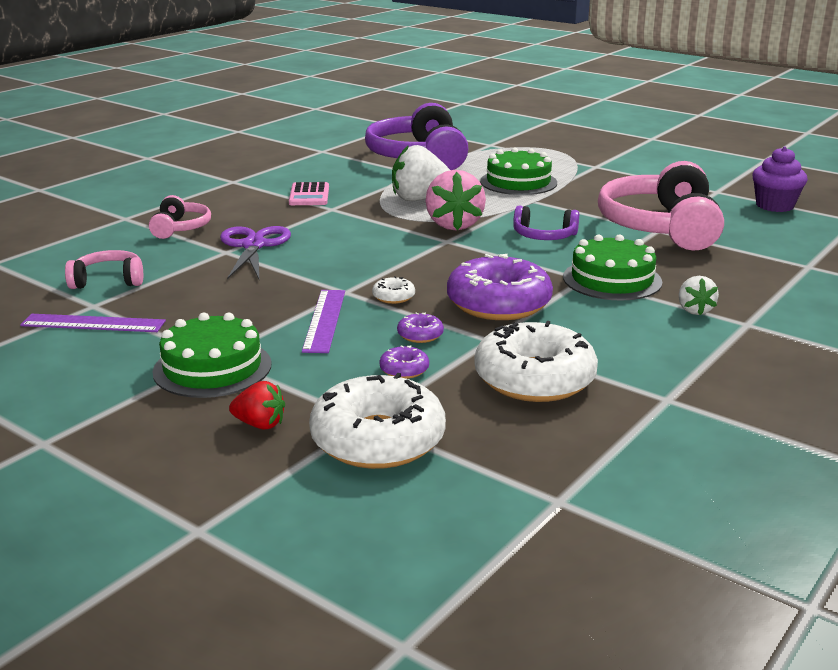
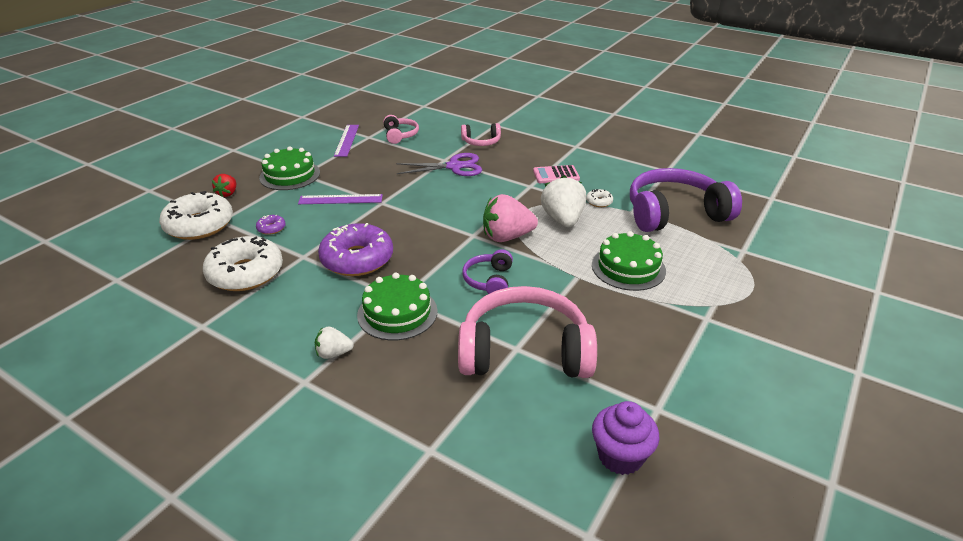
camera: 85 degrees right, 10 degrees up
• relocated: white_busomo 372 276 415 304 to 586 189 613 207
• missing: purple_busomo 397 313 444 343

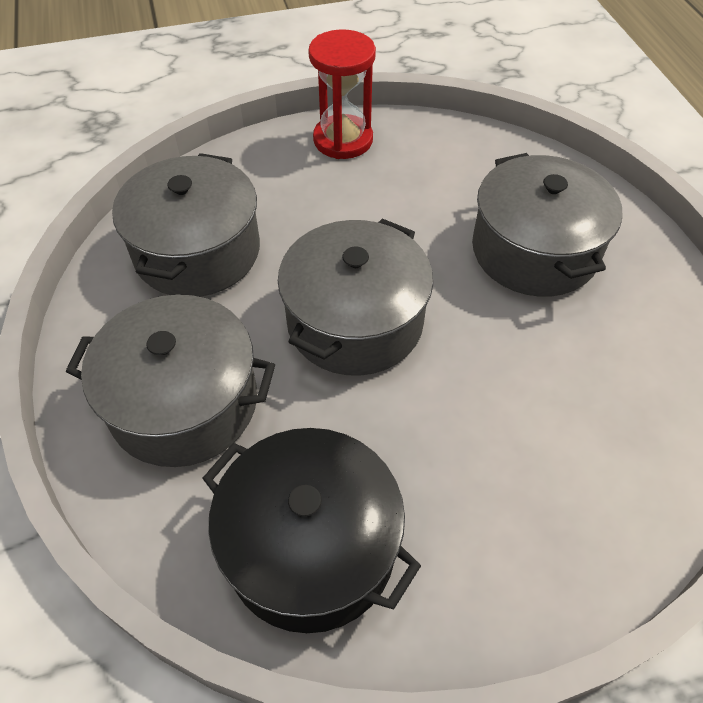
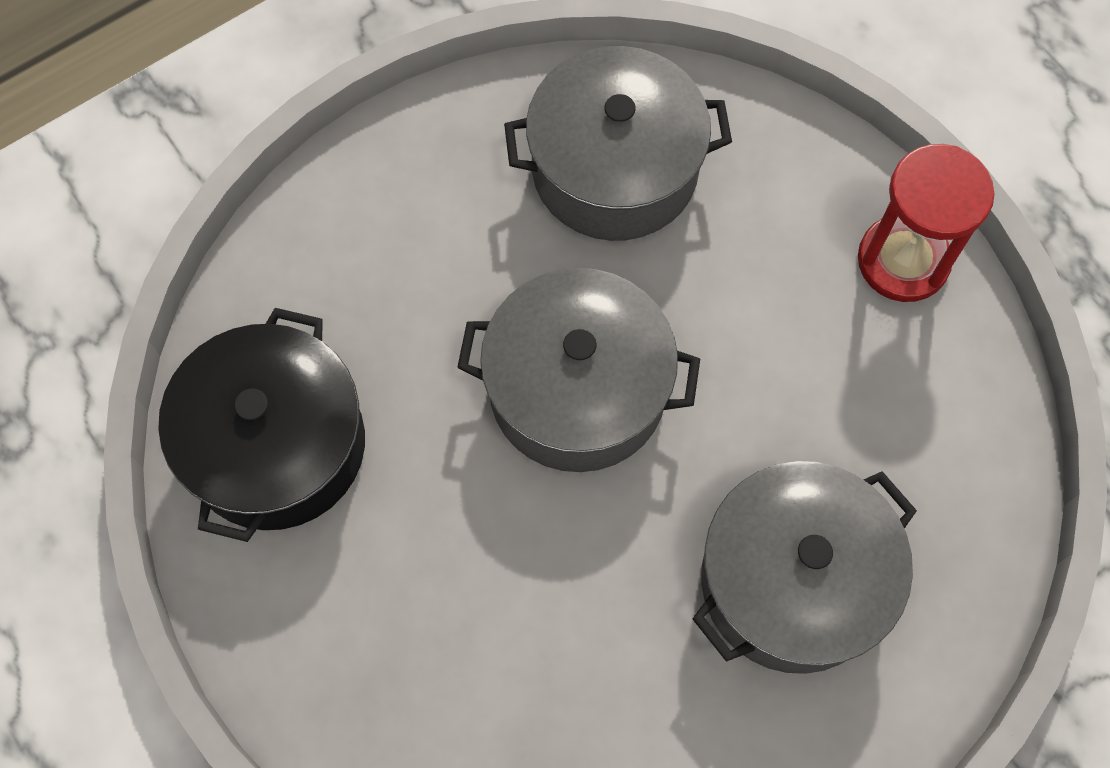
camera: 70 degrees right, 15 degrees up
• missing: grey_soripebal 66 295 275 467

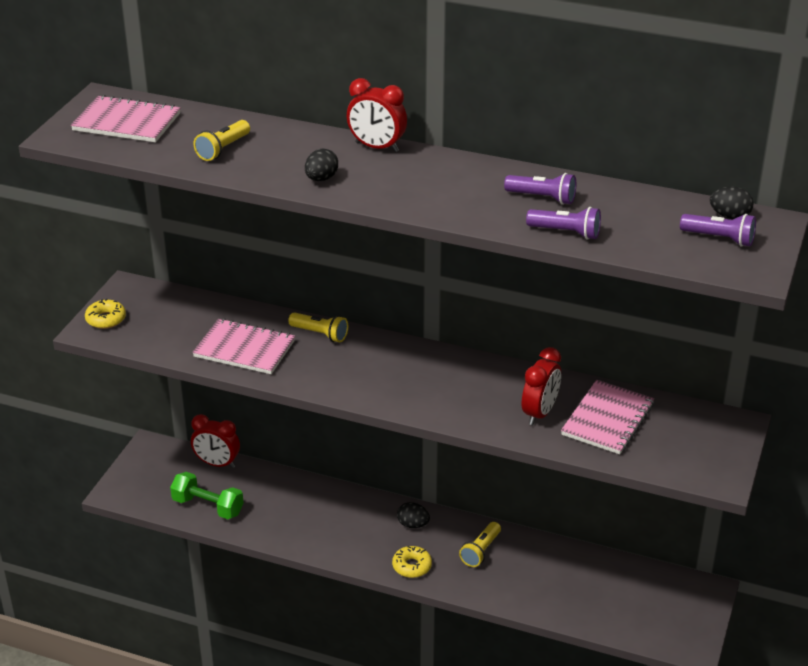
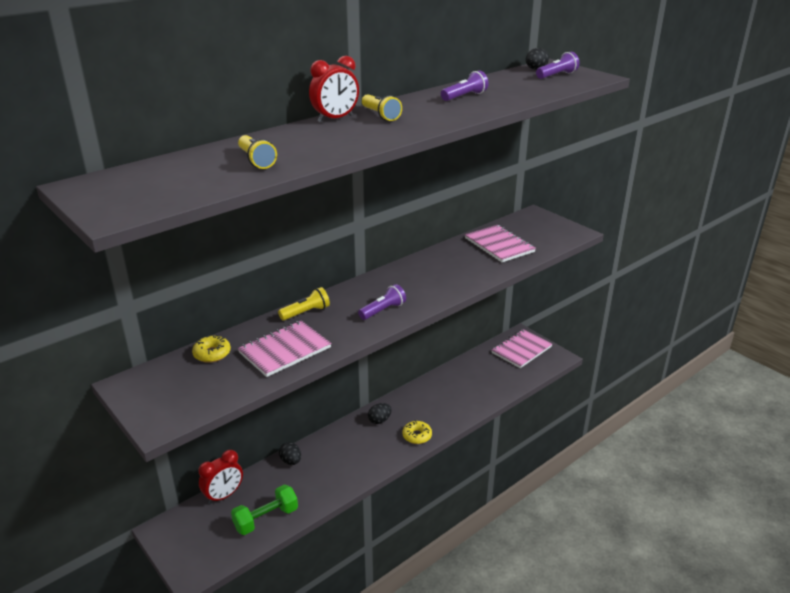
camera: 60 degrees left, 5 degrees down
• relocated: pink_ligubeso 71 95 181 142 to 492 329 552 368
• relocated: yellow_busomo 85 298 126 329 to 192 335 231 363
• relocated: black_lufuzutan 305 148 338 181 to 279 442 301 465
• relocated: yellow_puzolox 459 522 501 567 to 362 94 402 121
• missing: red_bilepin 522 347 561 425
• relocated: purple_puzolox 526 207 601 240 to 358 284 406 320

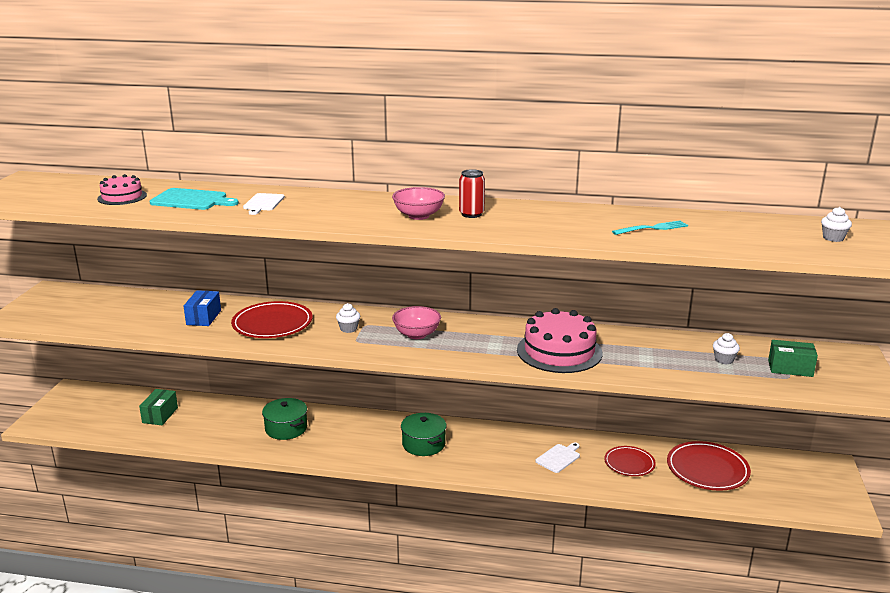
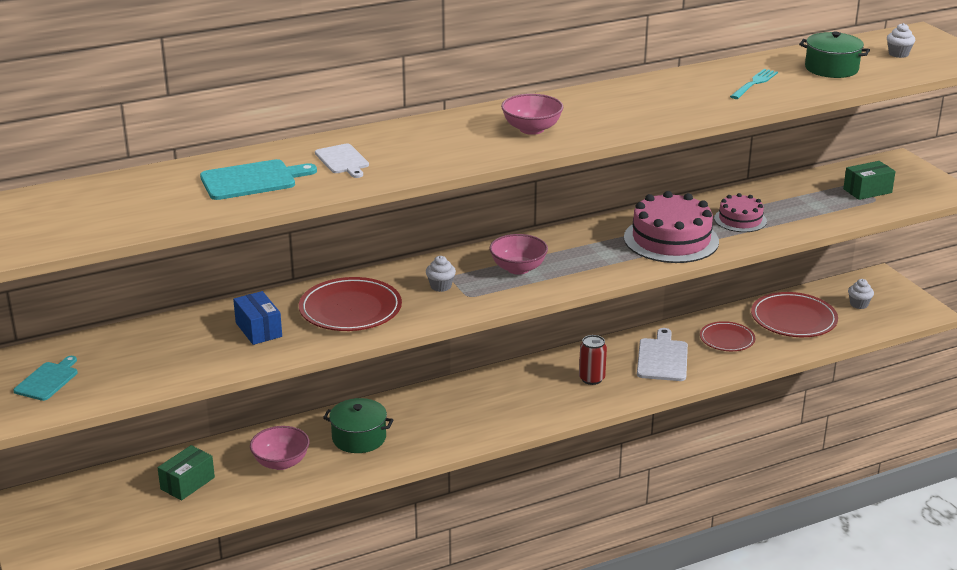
camera: 35 degrees left, 5 degrees up
• relocated: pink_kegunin 97 174 147 205 to 714 193 767 232
• spun: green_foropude 139 389 178 425 = 158 445 215 500 60 degrees clockwise
• relocated: green_soripebal 401 413 447 456 to 799 32 870 78
• relocated: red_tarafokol 459 169 485 218 to 579 335 607 385
• size: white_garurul 535 442 580 473 = 637 328 688 381 x1.50
• relocated: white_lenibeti 713 333 740 365 to 848 279 874 309
• appeared: turquoise_garurul 13 356 78 401
• appeared: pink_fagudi 250 426 309 470

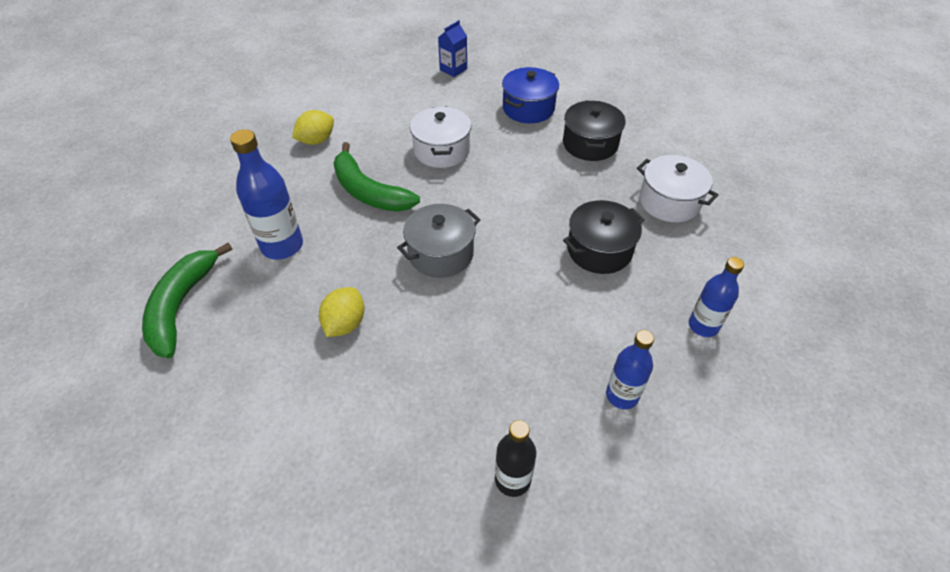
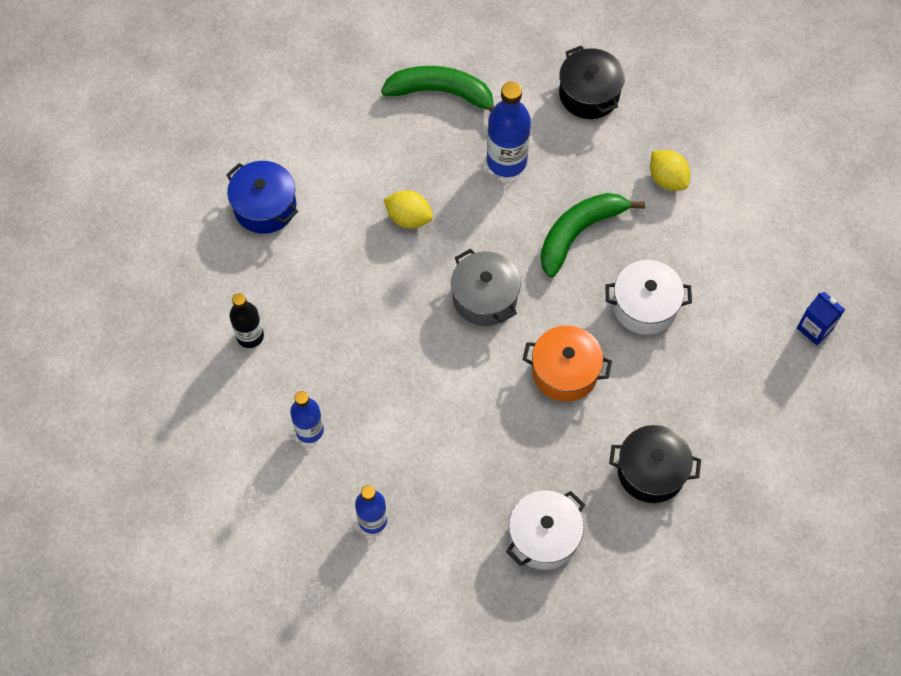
camera: 95 degrees right, 15 degrees up
• relocated: blue_soripebal 502 67 559 123 to 226 161 298 234
• relocated: black_soripebal 563 200 645 274 to 559 46 625 119
• appeared: orange_soripebal 522 325 612 402

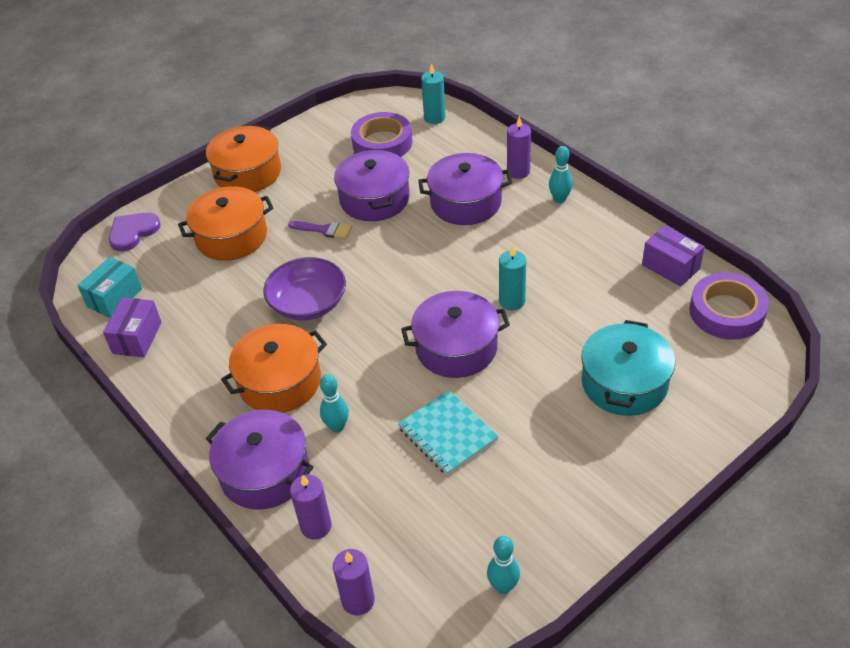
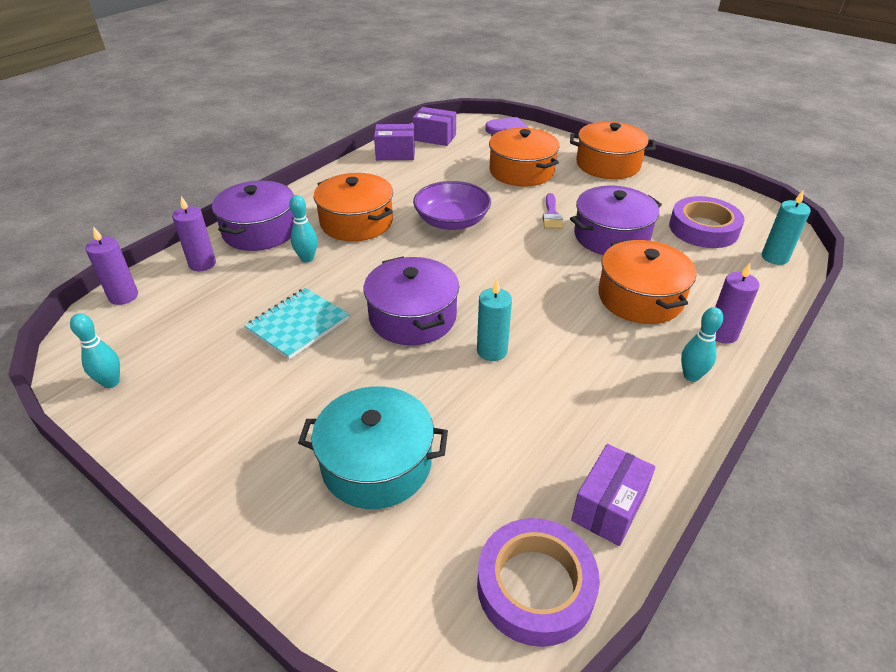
camera: 75 degrees right, 5 degrees down
• colour: turquoise_foropude 77 257 142 318 to purple_foropude 413 107 456 146
• colour: purple_soripebal 418 153 513 225 to orange_soripebal 598 239 696 324

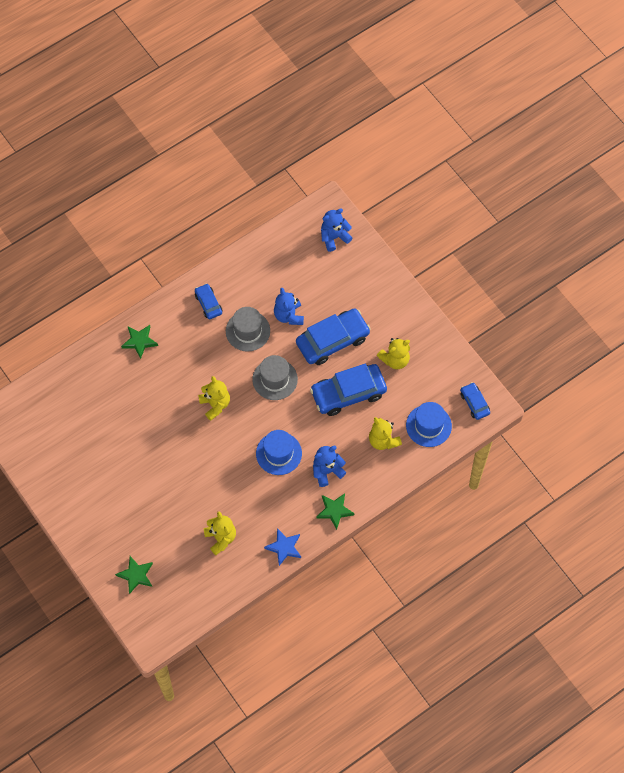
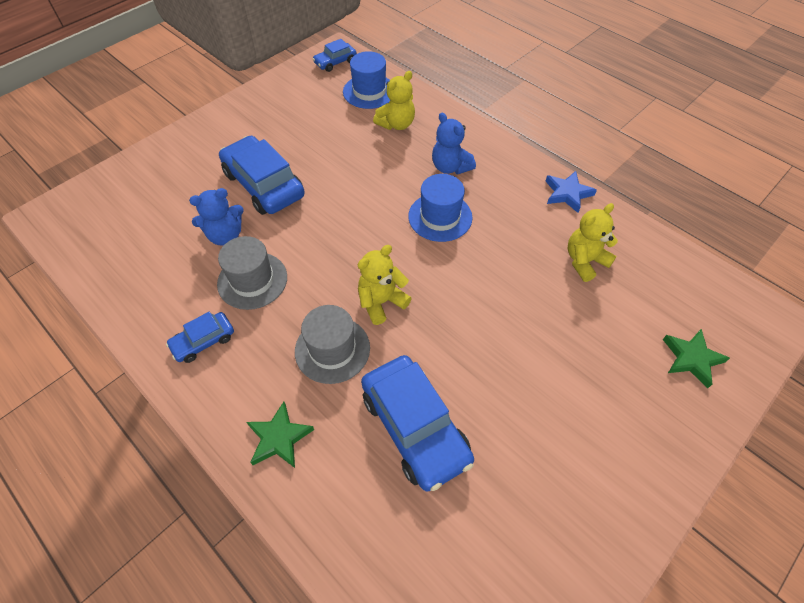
camera: 100 degrees left, 10 degrees down
• relocated: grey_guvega 252 355 298 400 to 295 305 370 384
• relocated: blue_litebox 310 363 387 416 to 361 355 474 492
• missing: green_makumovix 316 493 354 530
• missing: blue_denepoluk 321 208 353 252
• missing: yellow_denepoluk 377 338 410 369

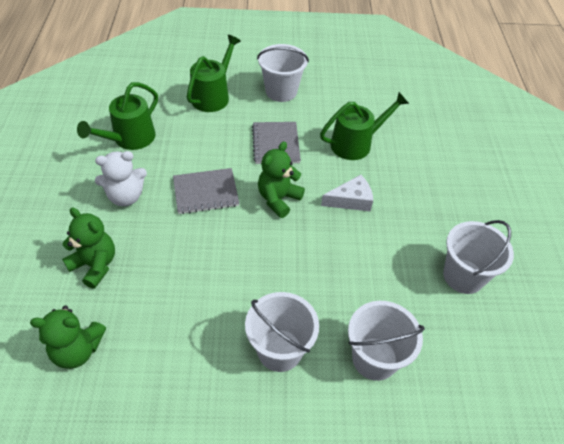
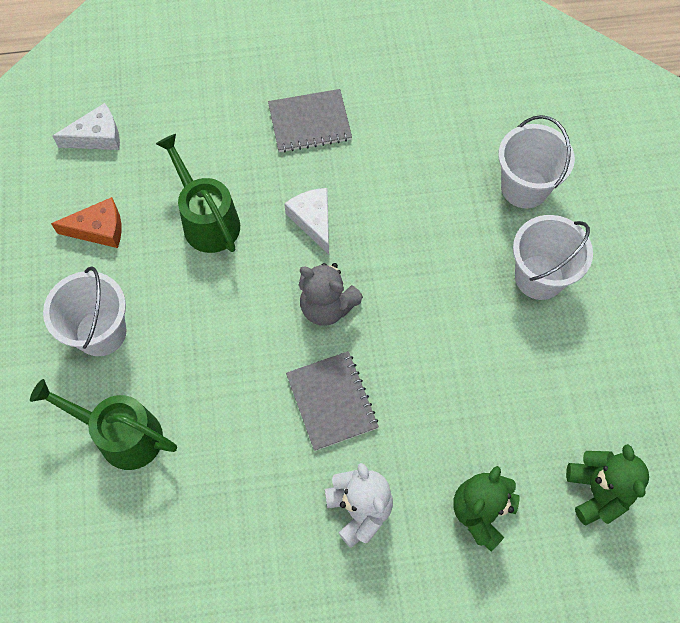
camera: 95 degrees left, 15 degrees up
• missing: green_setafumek 77 82 158 150
• relocated: grey_ligubeso 252 122 301 164 to 268 89 352 152
• colour: green_denepoluk 258 141 305 218 to grey_denepoluk 299 263 363 326
• missing: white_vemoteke 443 220 514 294
• appeared: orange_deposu 51 197 122 248
• appeared: white_deposu 52 103 120 150

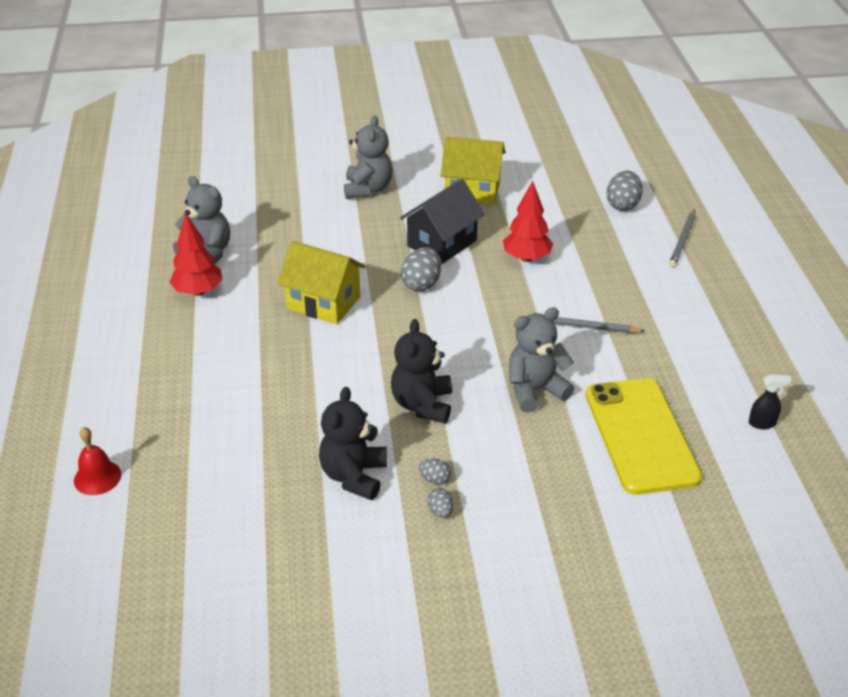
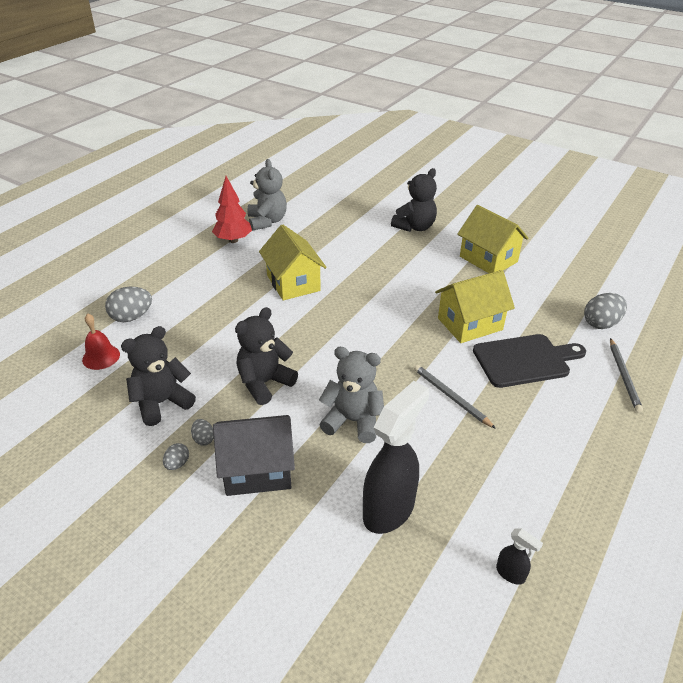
camera: 40 degrees right, 0 degrees up
• relocated: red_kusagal 74 427 121 495 to 82 313 120 370
• colour: grey_denepoluk 344 115 393 199 to black_denepoluk 391 168 437 232
• relocated: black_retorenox 400 179 485 264 to 213 415 295 496
• relocated: grey_lufuzutan 401 247 442 291 to 105 287 152 322
• exchanged: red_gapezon 503 181 553 262 to yellow_retorenox 435 270 515 343
• exchanged: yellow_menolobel 586 378 702 495 to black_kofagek 363 381 429 534
• spun: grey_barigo 669 209 695 267 = 610 338 643 413 60 degrees counterclockwise
• appeared: black_garurul 473 334 586 388

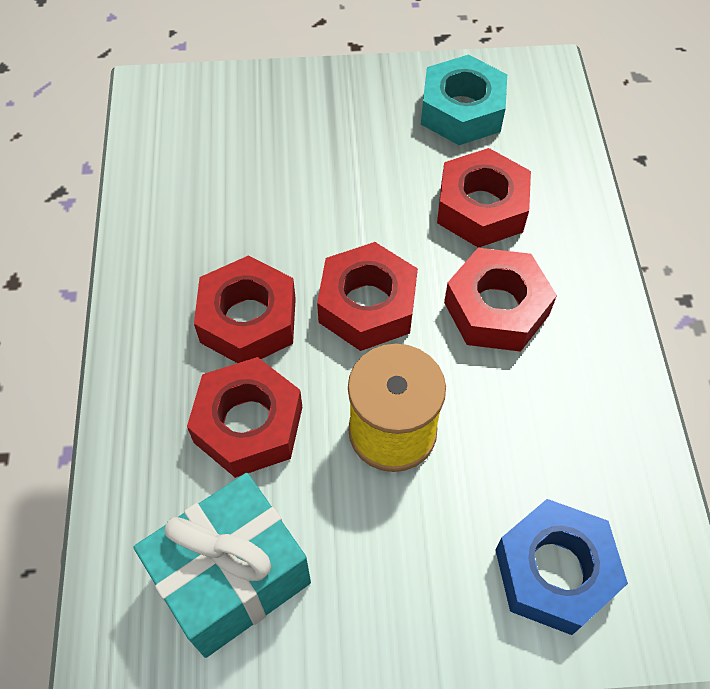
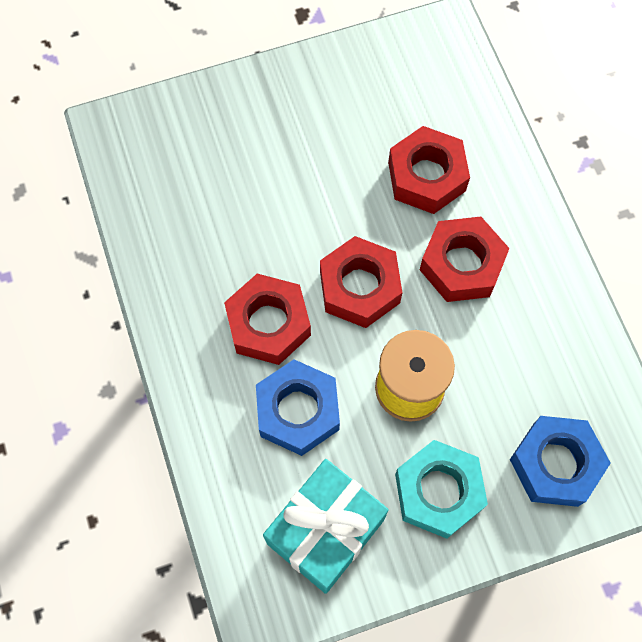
camera: 15 degrees left, 10 degrees up
• colour: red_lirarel 187 357 302 478 to blue_lirarel 256 359 340 456
• relocated: turquoise_lirarel 421 55 507 145 to 395 440 488 539

